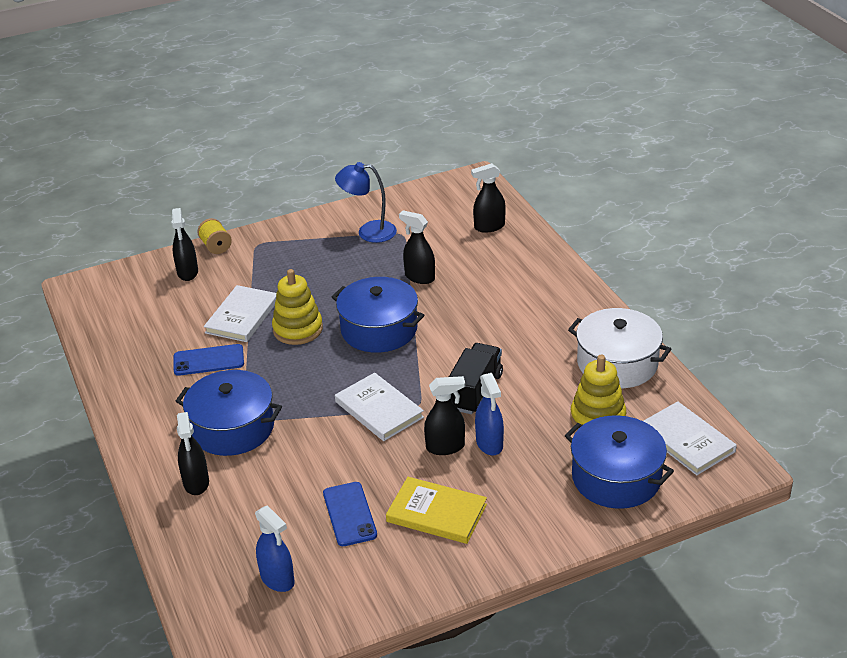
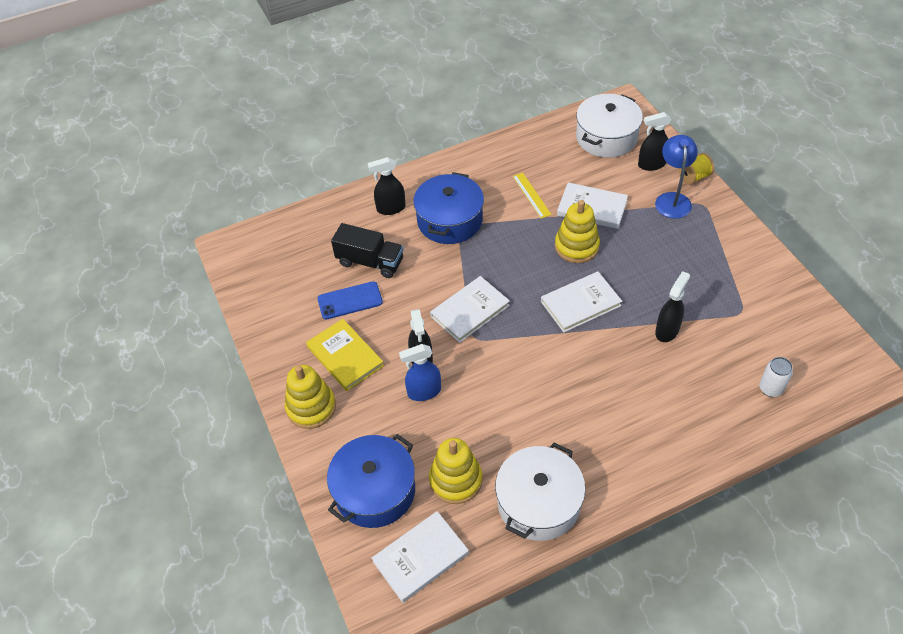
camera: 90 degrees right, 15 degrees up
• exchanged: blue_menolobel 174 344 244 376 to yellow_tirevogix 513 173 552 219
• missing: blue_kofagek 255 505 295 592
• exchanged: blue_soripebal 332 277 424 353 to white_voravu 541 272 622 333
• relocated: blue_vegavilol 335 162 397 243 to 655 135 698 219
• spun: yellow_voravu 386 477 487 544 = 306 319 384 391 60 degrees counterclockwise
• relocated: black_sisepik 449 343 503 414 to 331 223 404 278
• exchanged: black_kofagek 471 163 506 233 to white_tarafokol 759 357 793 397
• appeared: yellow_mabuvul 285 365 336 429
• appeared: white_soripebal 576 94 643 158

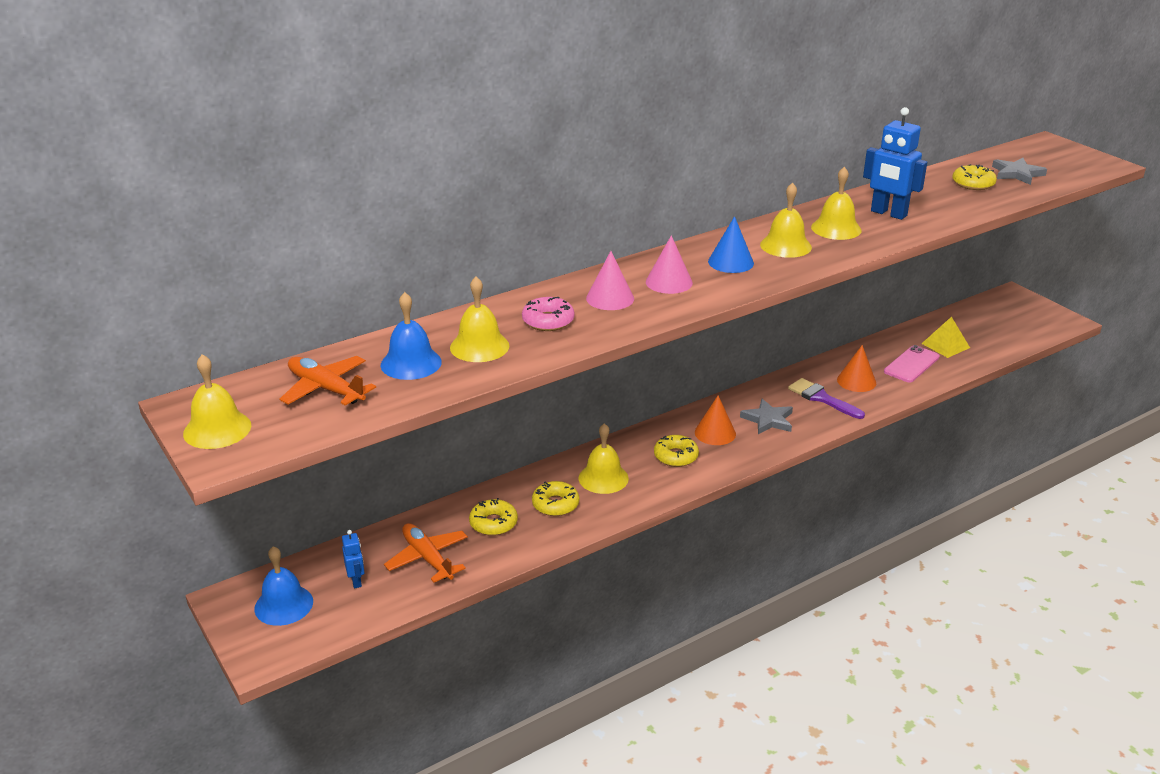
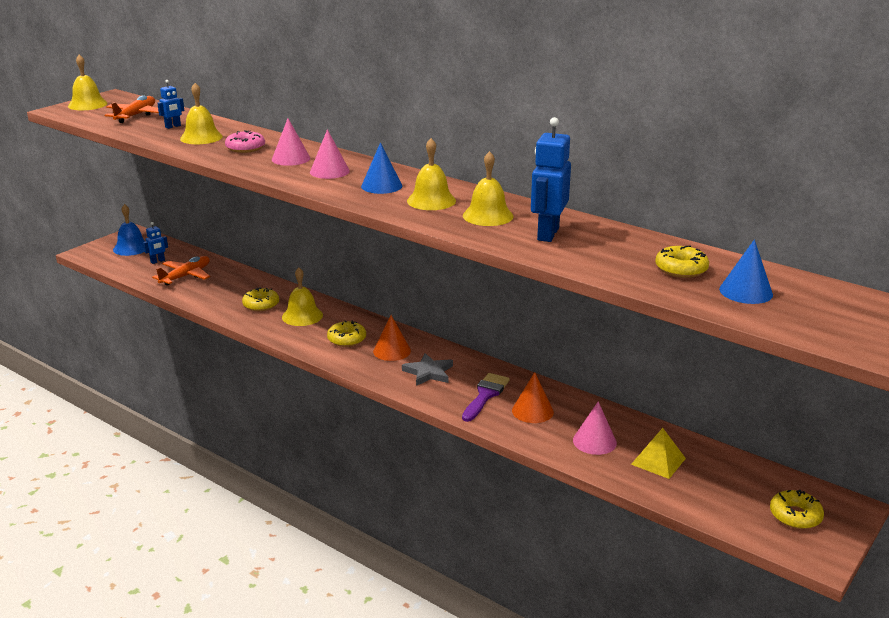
camera: 70 degrees right, 5 degrees down
• exchanged: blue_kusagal 381 292 442 380 to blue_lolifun 157 80 184 129
• relocated: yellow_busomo 469 498 518 536 to 770 490 824 529
• exchanged: pink_menolobel 884 345 940 383 to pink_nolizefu 573 401 617 455
• exchanged: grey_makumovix 992 158 1047 185 to blue_nolizefu 719 239 773 304

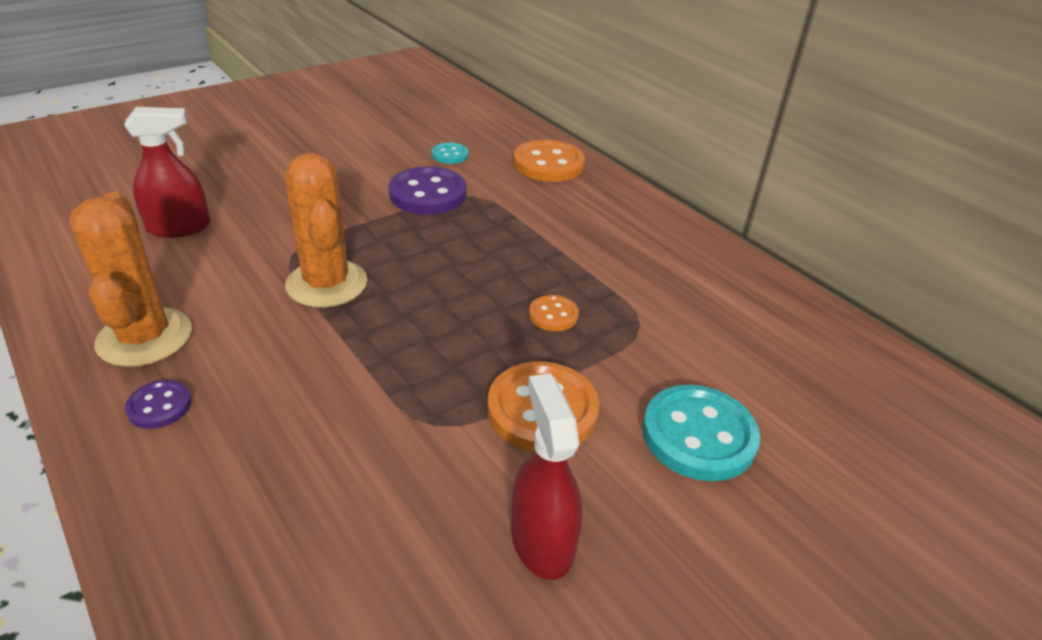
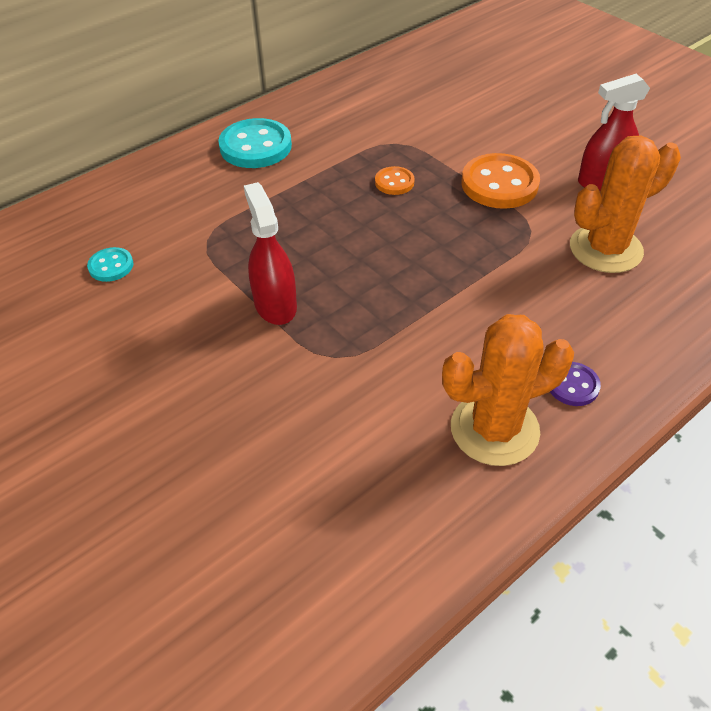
camera: 90 degrees left, 10 degrees up
• relocated: red_kofagek 124 107 211 238 to 244 182 297 325
• relocated: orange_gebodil 284 153 367 308 to 570 135 681 273
• missing: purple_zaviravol 388 167 467 215
• missing: orange_zaviravol 513 140 585 182
• relocated: turquoise_zaviravol 643 385 760 481 to 218 118 292 168

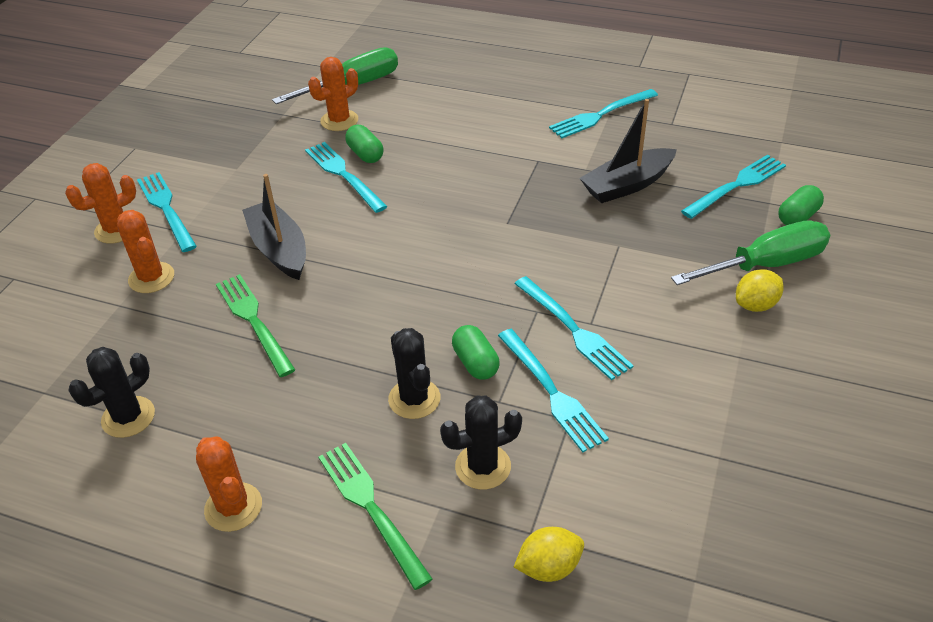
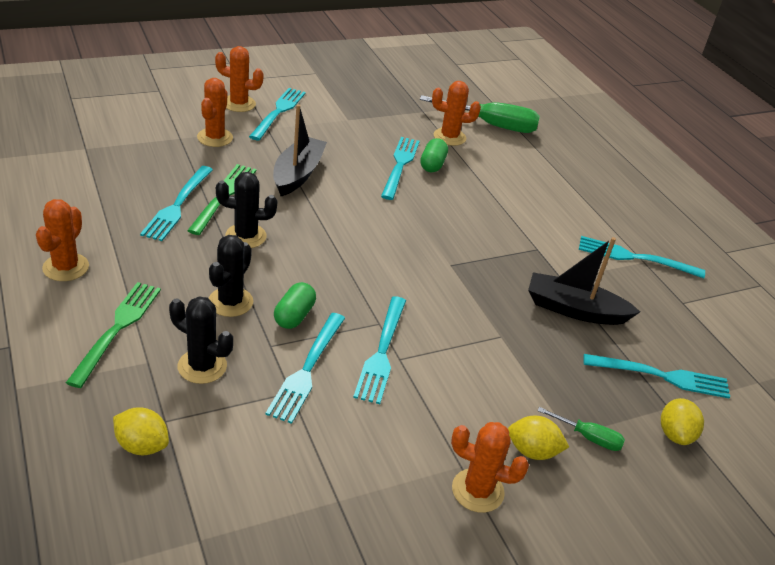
camera: 40 degrees right, 5 degrees down
• relocated: black_gebodil 69 347 155 438 to 216 172 278 248
• size: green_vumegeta 671 220 830 285 = 537 407 625 451 x0.49
• exchanged: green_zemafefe 778 185 824 225 to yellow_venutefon 661 398 704 445
• appeared: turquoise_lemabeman 140 166 213 241
• appeared: orange_gebodil 451 422 529 513

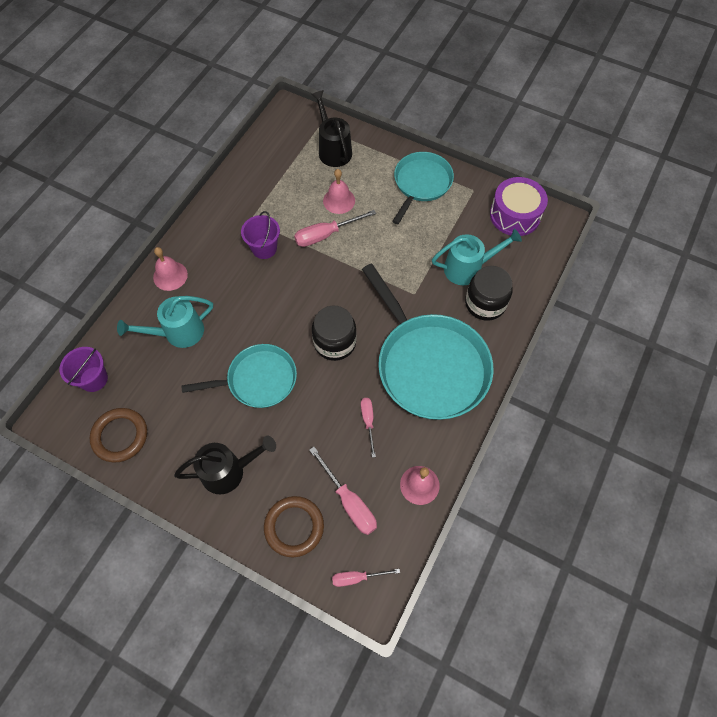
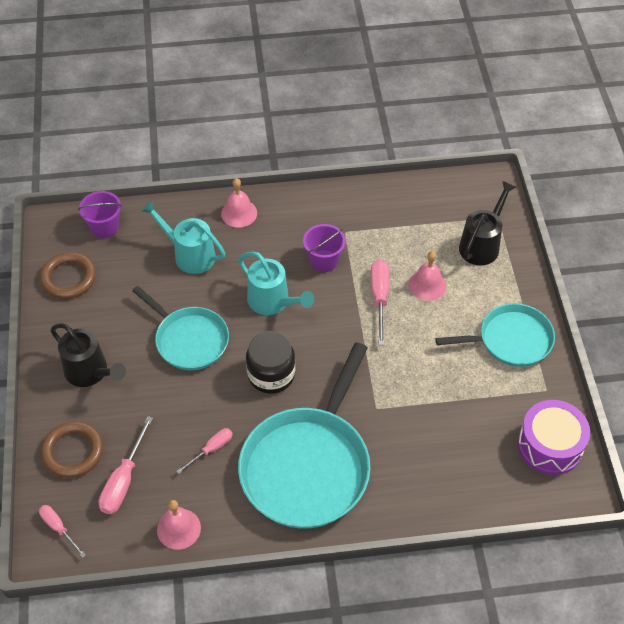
camera: 55 degrees right, 10 degrees down
• spun: pink_vumegeta 294 210 376 247 = 371 260 389 345 60 degrees clockwise
• relocated: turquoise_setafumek 432 229 522 285 to 238 252 314 315
• missing: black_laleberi 465 266 513 321

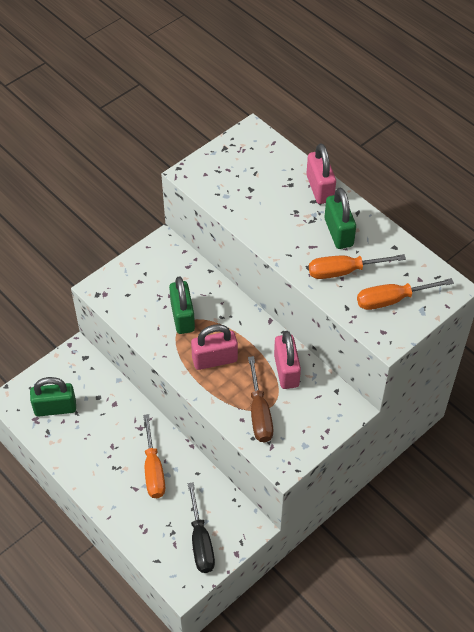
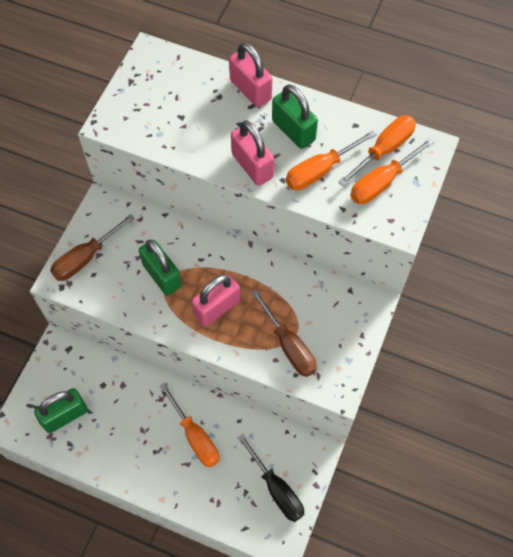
camera: 25 degrees left, 10 degrees up
• relocated: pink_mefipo 274 331 301 389 to 231 120 274 186
• appeared: brown_vumegeta 50 214 135 281
• appeared: orange_vumegeta 338 115 416 186

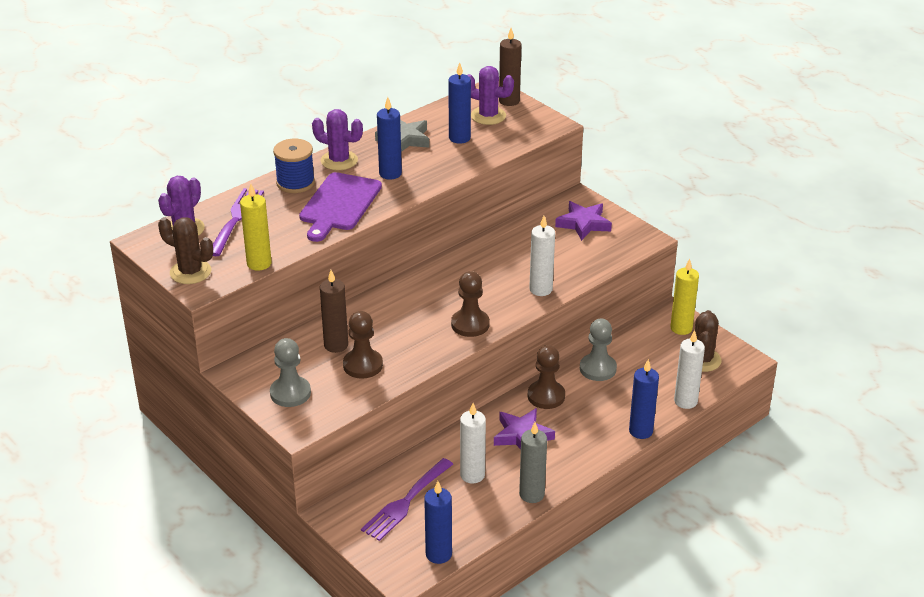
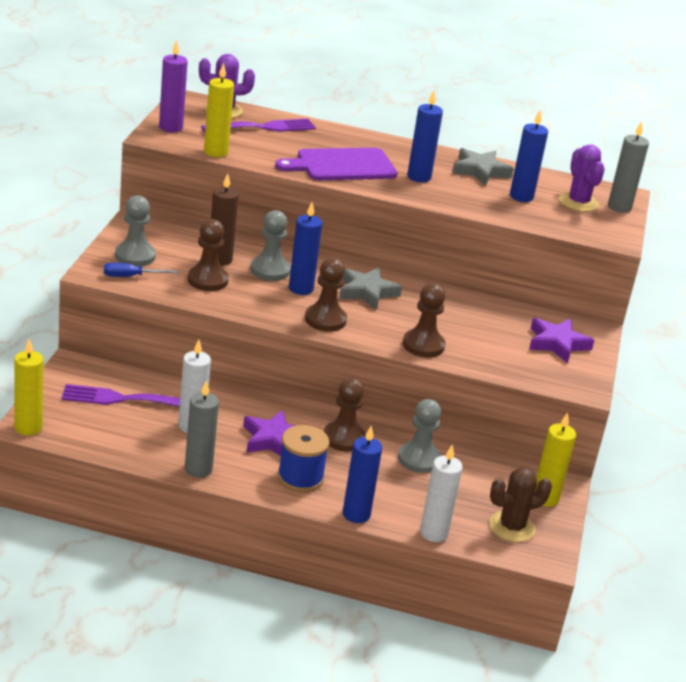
camera: 50 degrees right, 5 degrees down
• exchanged: brown_gebodil 158 217 213 284 to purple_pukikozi 159 40 188 132
• relocated: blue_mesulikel 273 139 315 193 to 278 425 330 492
• missing: purple_gebodil 312 109 363 170
• relocated: blue_pukikozi 424 481 452 564 to 289 202 322 295
• colour: brown_pukikozi 499 28 521 106 to grey_pukikozi 608 121 649 213
• exchanged: white_pukikozi 529 216 555 296 to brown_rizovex 403 283 445 357
• appeared: yellow_pukikozi 14 339 43 435
• appeared: blue_vumegeta 104 263 179 277
• appeared: grey_rizovex 250 210 291 281
• appeared: grey_makumovix 339 267 402 310

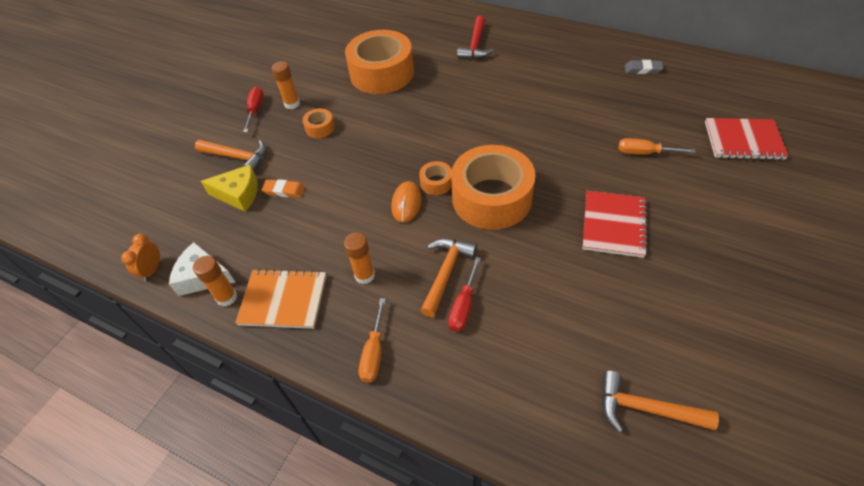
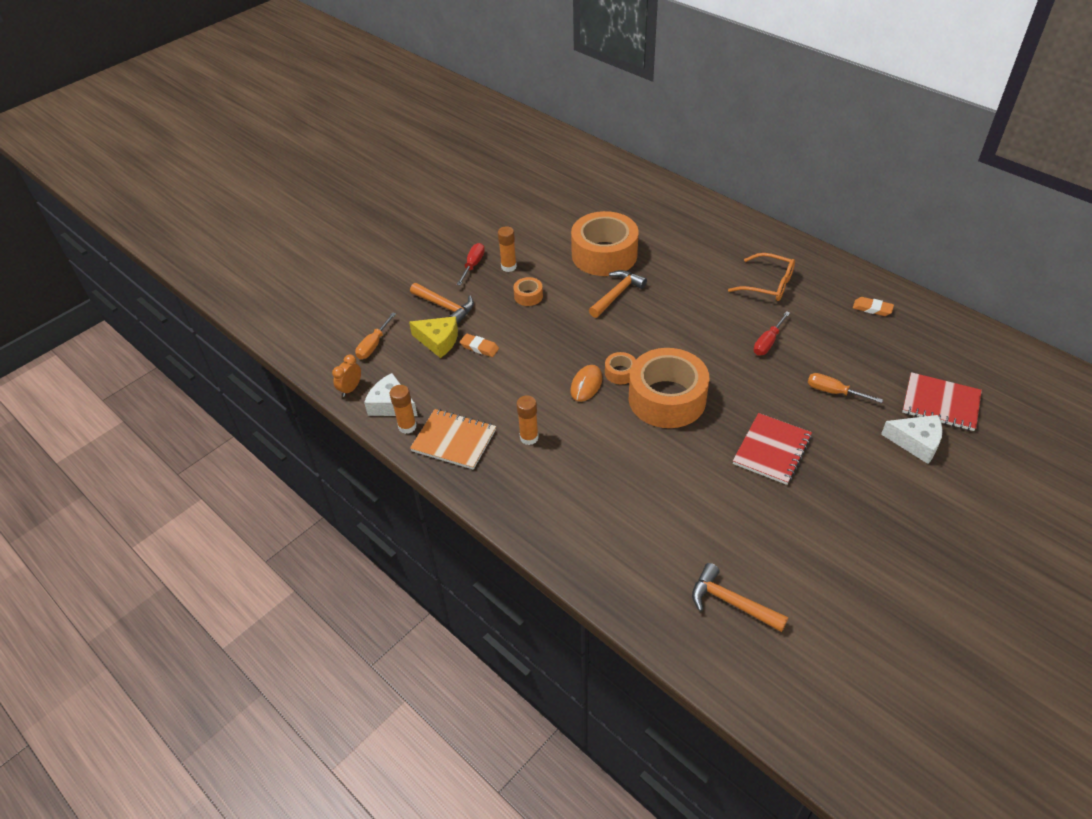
camera: 15 degrees right, 5 degrees down
• relocated: orange_vumegeta 359 298 386 383 to 355 312 396 359
• relocated: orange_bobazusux 420 238 477 317 to 589 270 647 318
• relocated: red_vumegeta 448 257 481 332 to 754 311 790 355
• missing: red_bobazusux 457 16 494 59
• colour: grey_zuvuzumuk 625 60 663 74 to orange_zuvuzumuk 853 297 894 316
• appeared: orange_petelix 728 253 795 301
• appeared: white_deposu 881 415 943 464

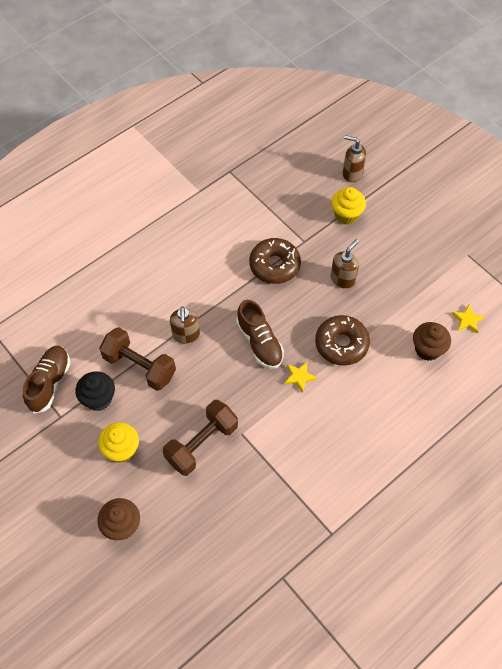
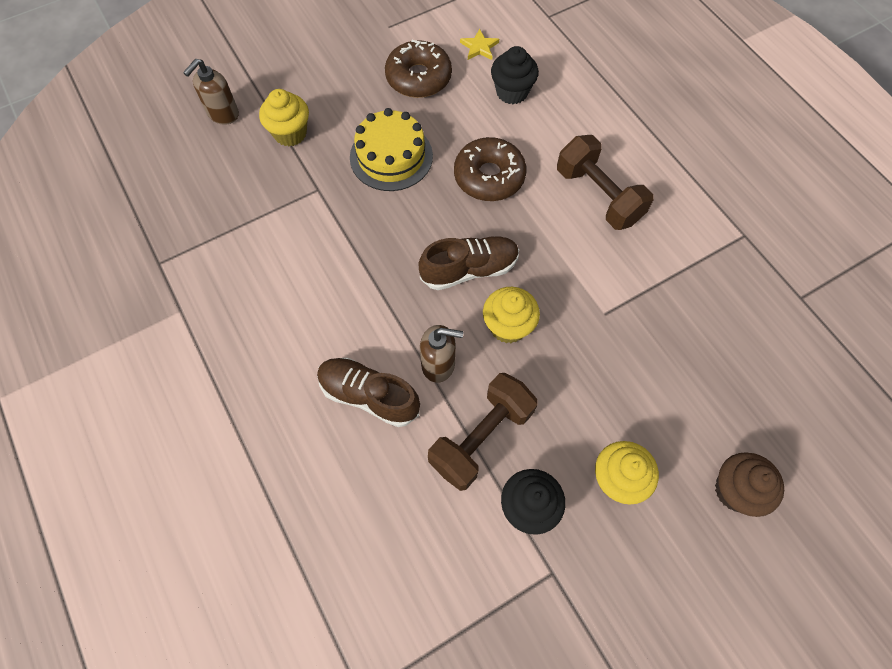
camera: 80 degrees left, 5 degrees up
• relocated: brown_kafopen 23 346 70 414 to 317 358 420 427
• relocated: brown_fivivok 163 400 238 476 to 557 135 654 230
• relocated: brown_busomo 249 238 301 284 to 385 40 452 98
• missing: yellow_makumovix 284 361 317 392
• exchanged: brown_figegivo 331 239 359 289 to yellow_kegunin 350 108 433 191
• colour: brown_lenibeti 413 322 451 361 to black_lenibeti 491 46 539 104
• appeared: yellow_lenibeti 483 287 540 343

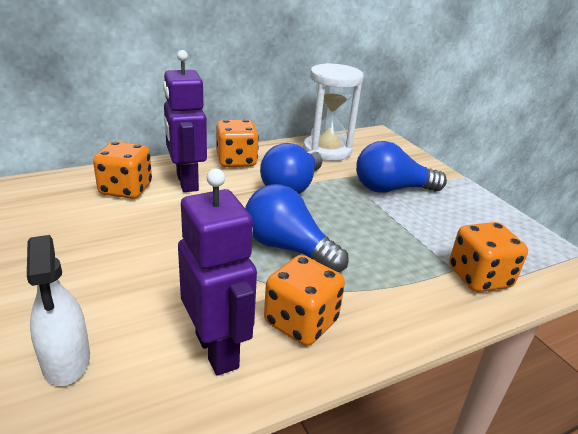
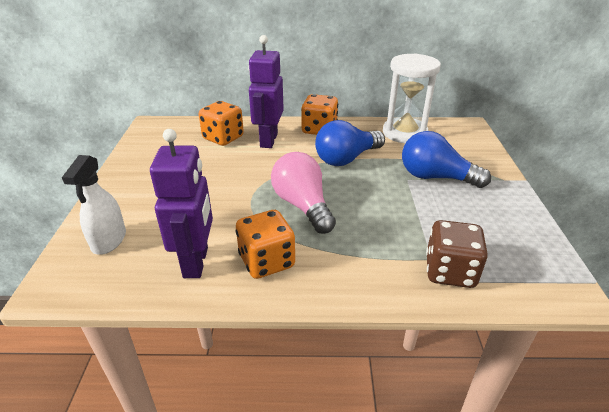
camera: 30 degrees right, 5 degrees up
• colour: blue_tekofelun 245 184 349 272 to pink_tekofelun 271 152 336 234
• colour: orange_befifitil 449 222 528 292 to brown_befifitil 426 220 488 288

